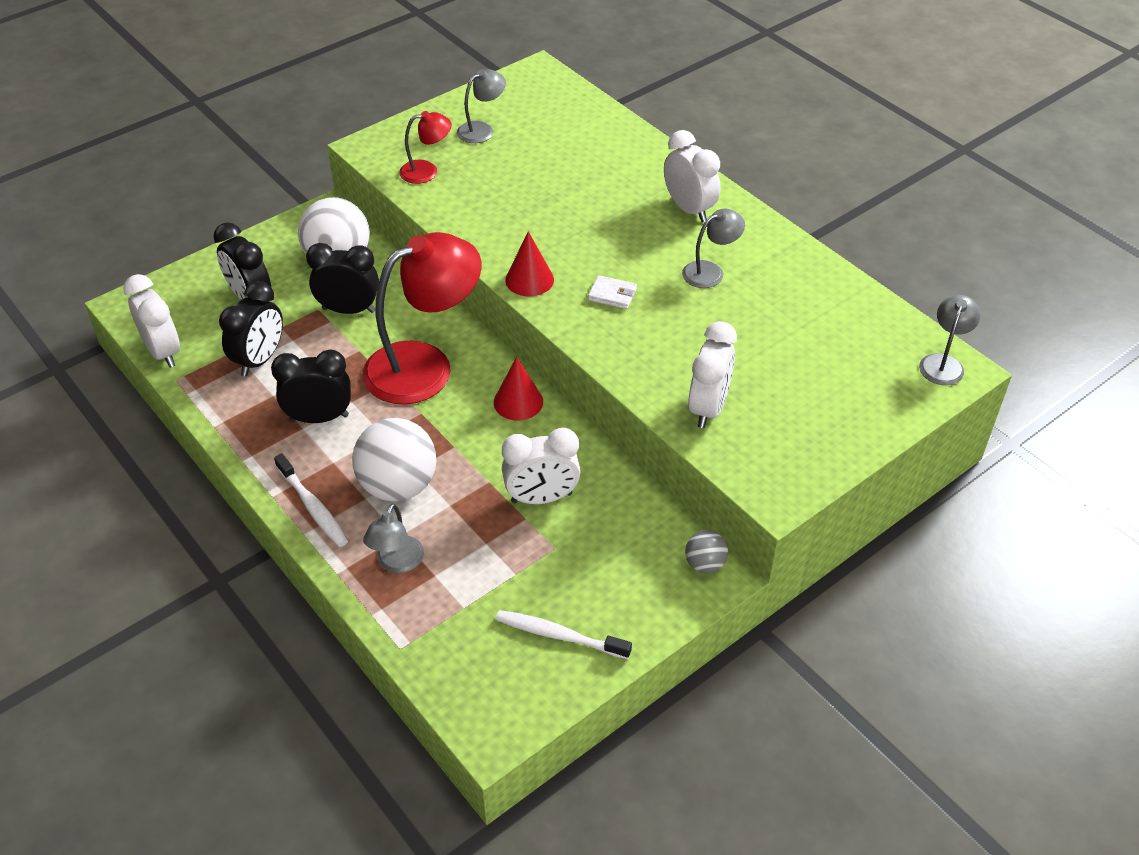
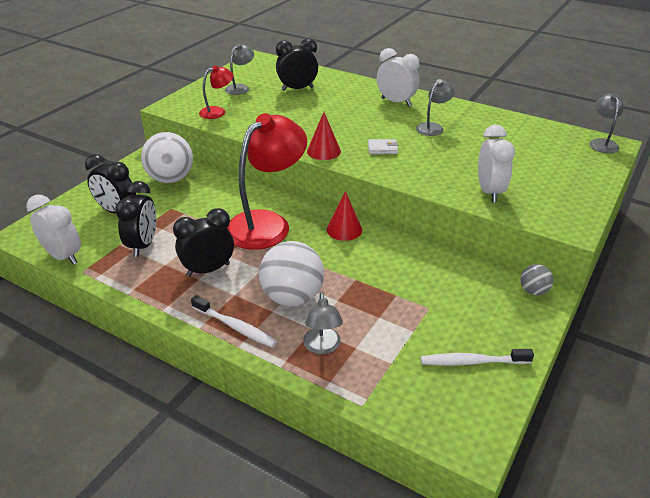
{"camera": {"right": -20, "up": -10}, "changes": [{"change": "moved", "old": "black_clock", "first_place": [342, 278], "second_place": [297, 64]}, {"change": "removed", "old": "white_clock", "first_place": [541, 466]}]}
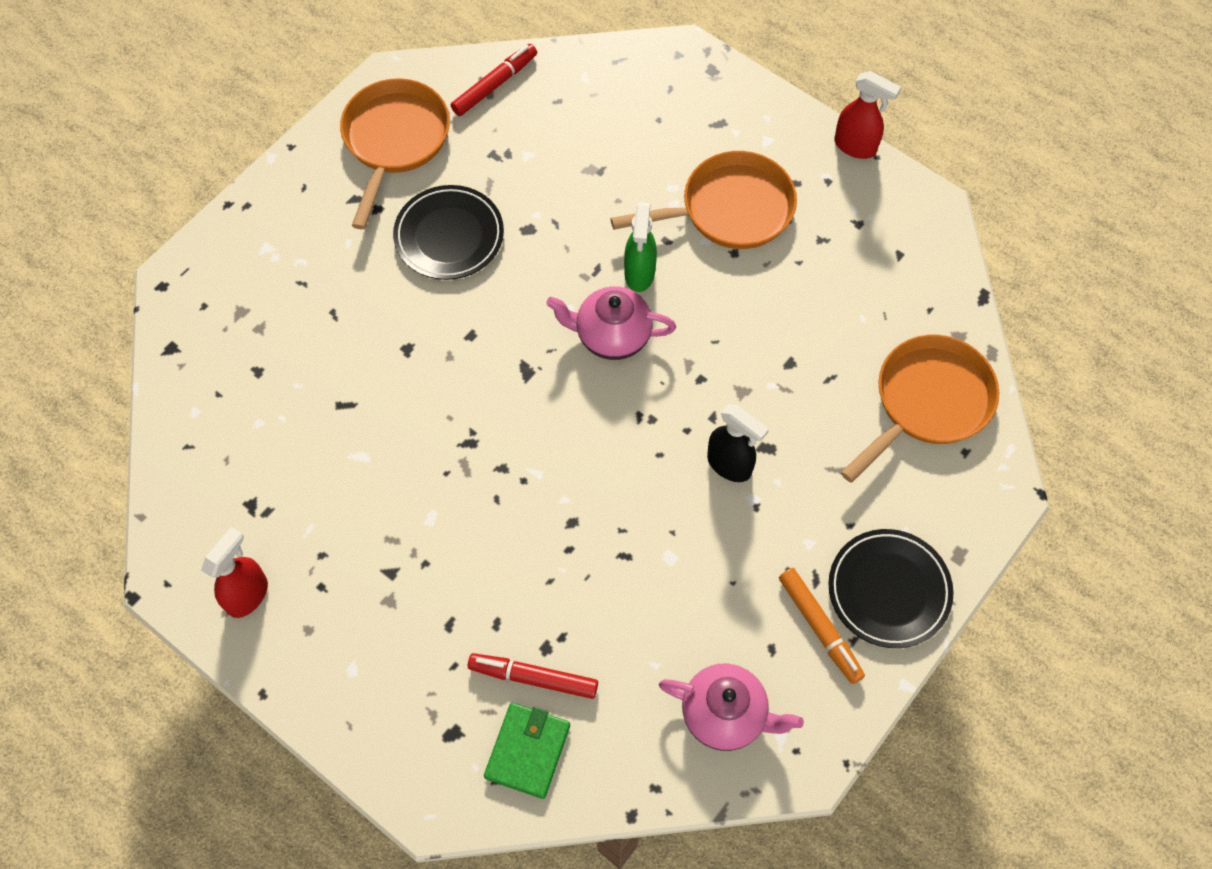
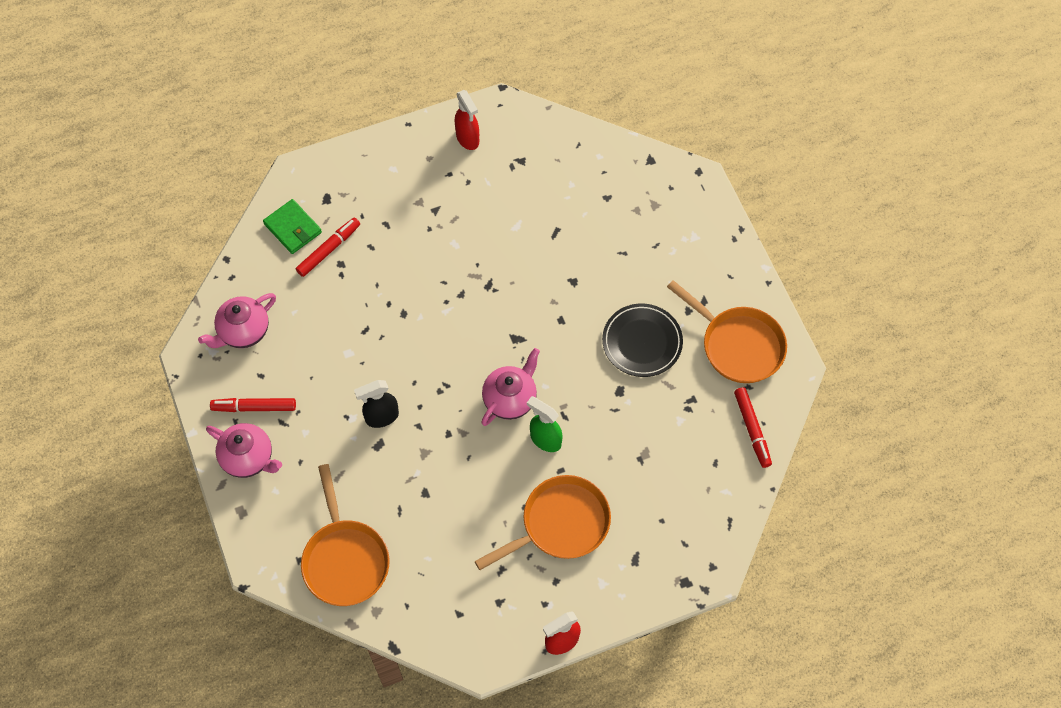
{"camera": {"right": 120, "up": 0}, "changes": [{"change": "turned", "old": "orange_pan", "first_place": [703, 200], "second_place": [543, 522], "degrees": -135}, {"change": "recoloured", "old": "orange_marker", "new": "red_marker", "first_place": [822, 626], "second_place": [253, 405]}, {"change": "replaced", "old": "black_plate", "new": "pink_teapot", "first_place": [891, 588], "second_place": [244, 450]}]}
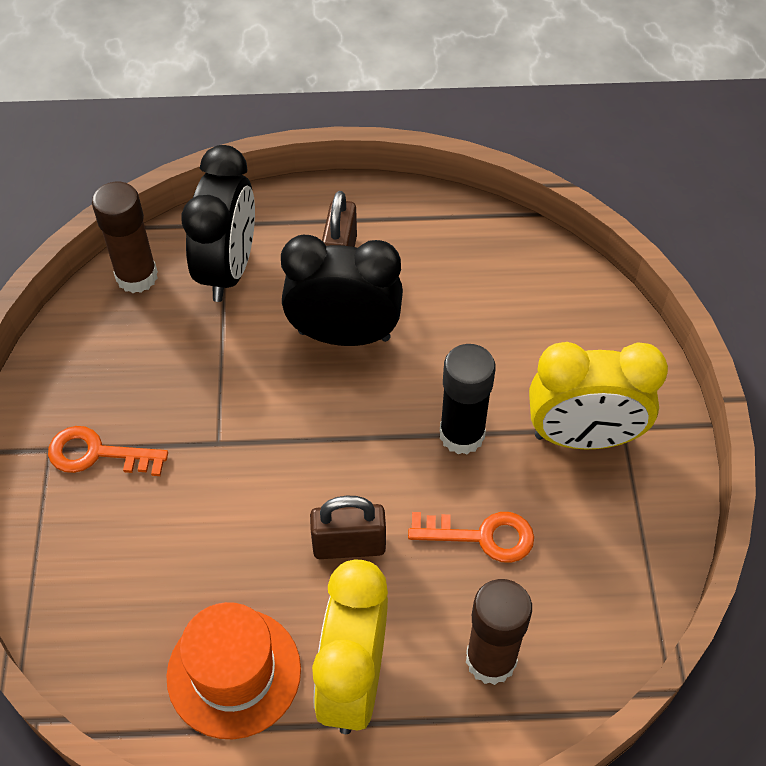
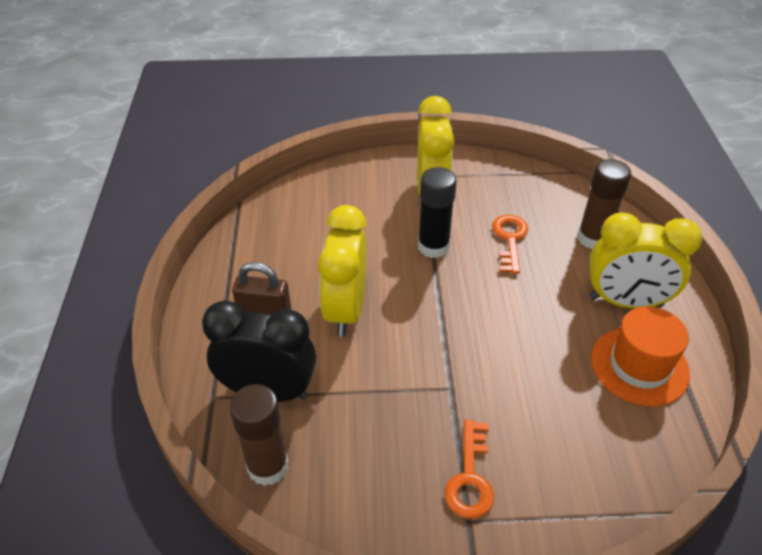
{"camera": {"right": -90, "up": -10}, "changes": [{"change": "recoloured", "old": "black_clock", "new": "yellow_clock", "first_place": [342, 290], "second_place": [342, 271]}, {"change": "removed", "old": "brown_padlock", "first_place": [348, 527]}]}
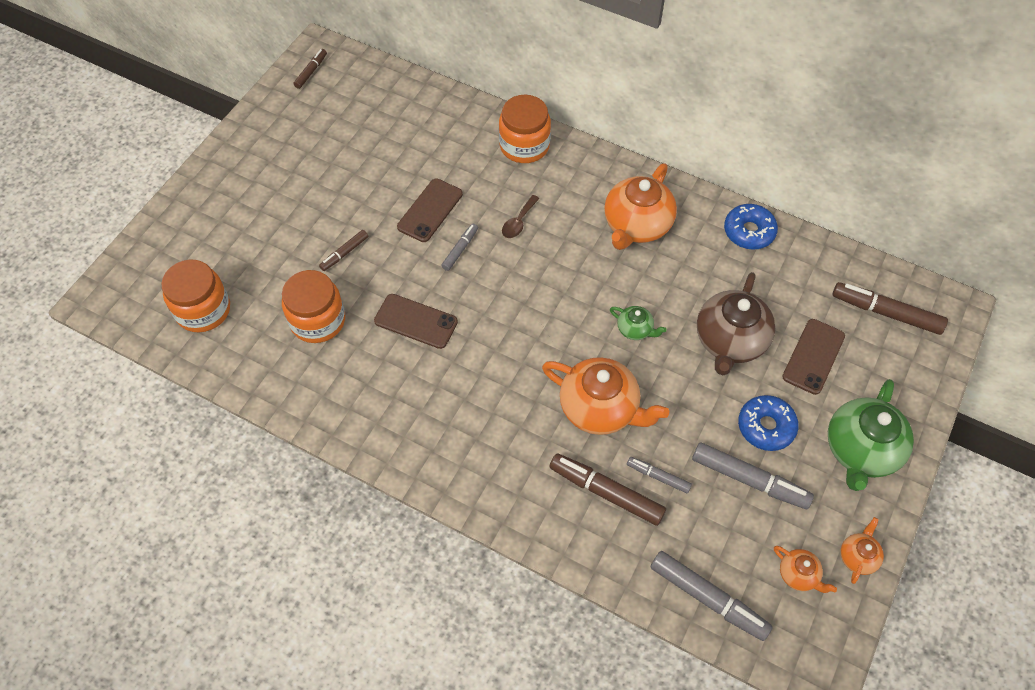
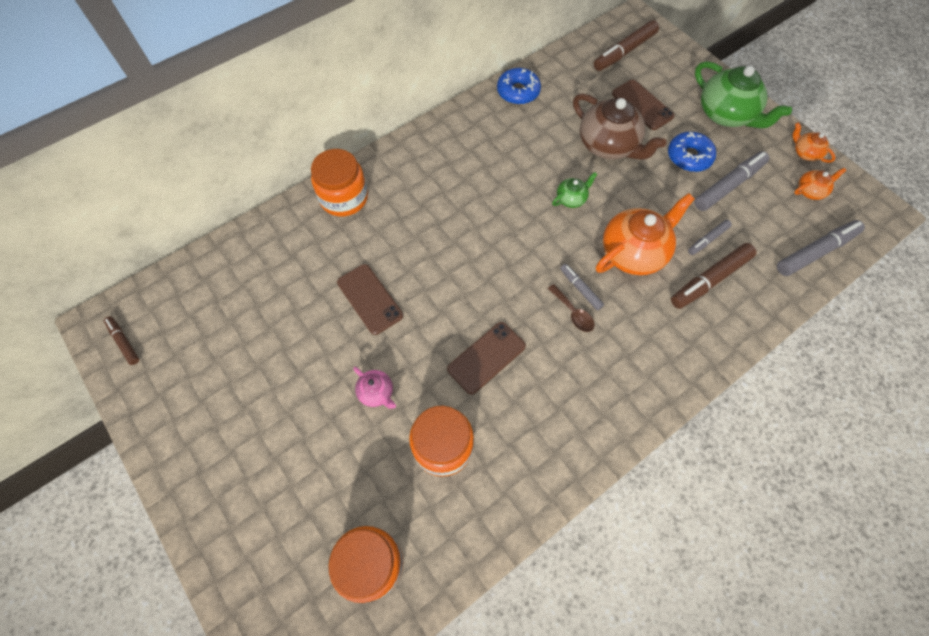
{"camera": {"right": -65, "up": 5}, "changes": [{"change": "replaced", "old": "brown_marker", "new": "pink_teapot", "first_place": [343, 250], "second_place": [374, 388]}, {"change": "moved", "old": "grey_marker", "first_place": [459, 247], "second_place": [582, 287]}, {"change": "moved", "old": "brown_spoon", "first_place": [521, 216], "second_place": [571, 308]}, {"change": "removed", "old": "orange_teapot", "first_place": [640, 206]}]}
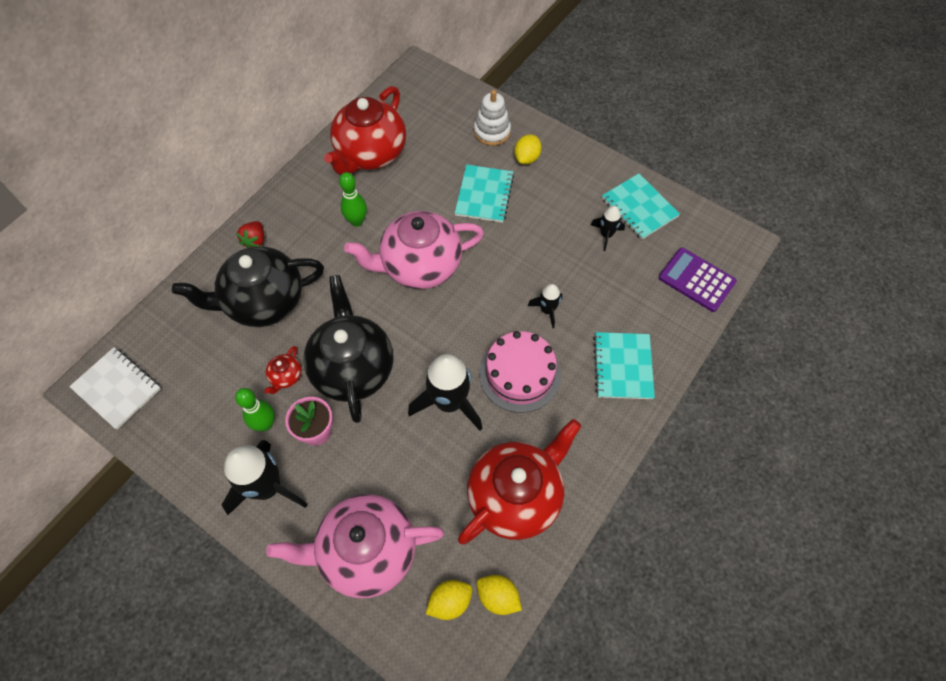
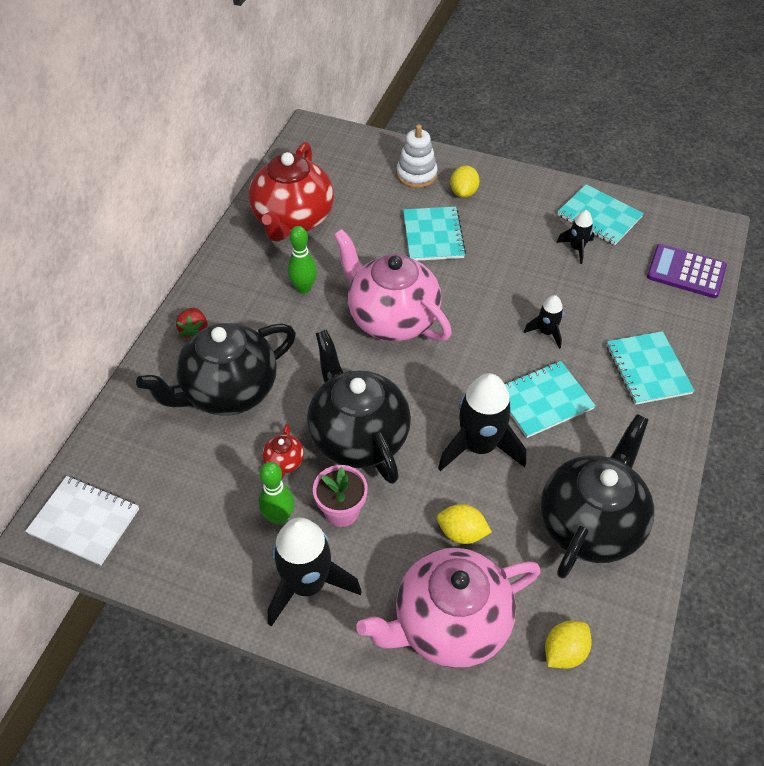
{"camera": {"right": -15, "up": -10}, "changes": [{"change": "turned", "old": "pink_teapot", "first_place": [414, 250], "second_place": [392, 285], "degrees": 75}, {"change": "recoloured", "old": "red_teapot", "new": "black_teapot", "first_place": [519, 481], "second_place": [597, 496]}, {"change": "moved", "old": "yellow_lemon", "first_place": [499, 595], "second_place": [464, 524]}, {"change": "replaced", "old": "pink_cake", "new": "turquoise_notebook", "first_place": [520, 372], "second_place": [550, 399]}]}
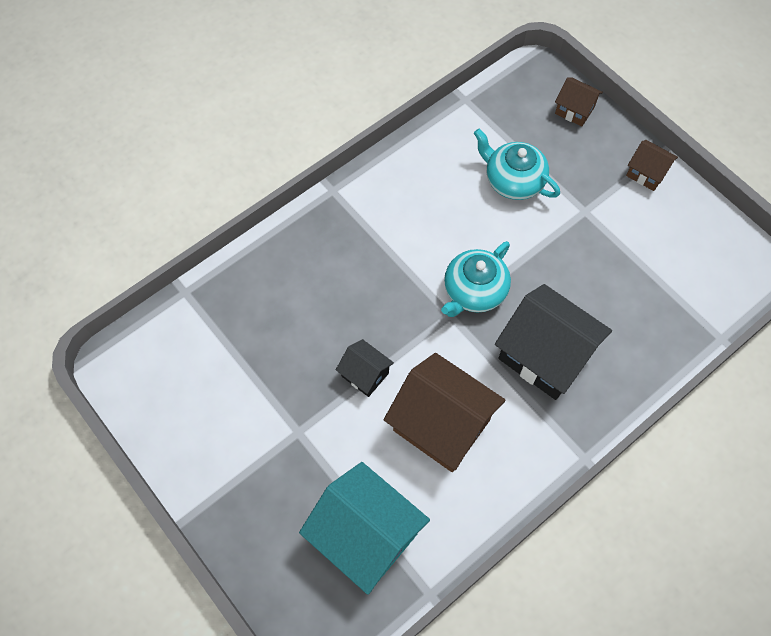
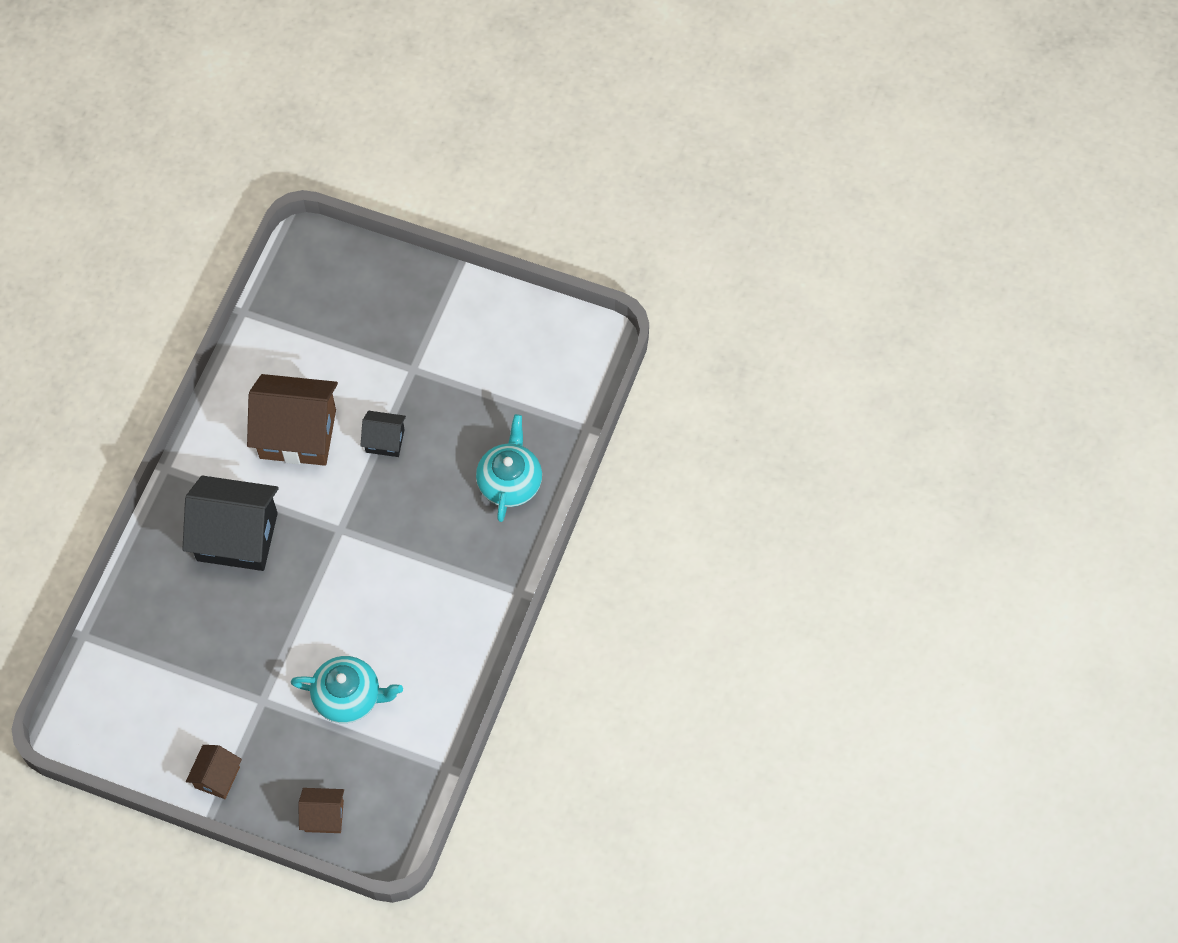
{"camera": {"right": 150, "up": 0}, "changes": [{"change": "removed", "old": "turquoise_house", "first_place": [364, 528]}, {"change": "moved", "old": "turquoise_teapot", "first_place": [476, 279], "second_place": [509, 468]}, {"change": "turned", "old": "brown_house", "first_place": [652, 165], "second_place": [214, 772], "degrees": -75}]}
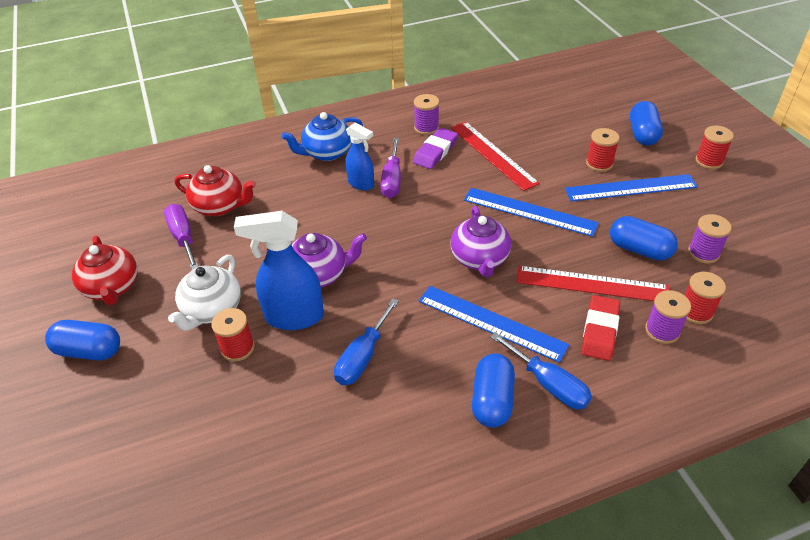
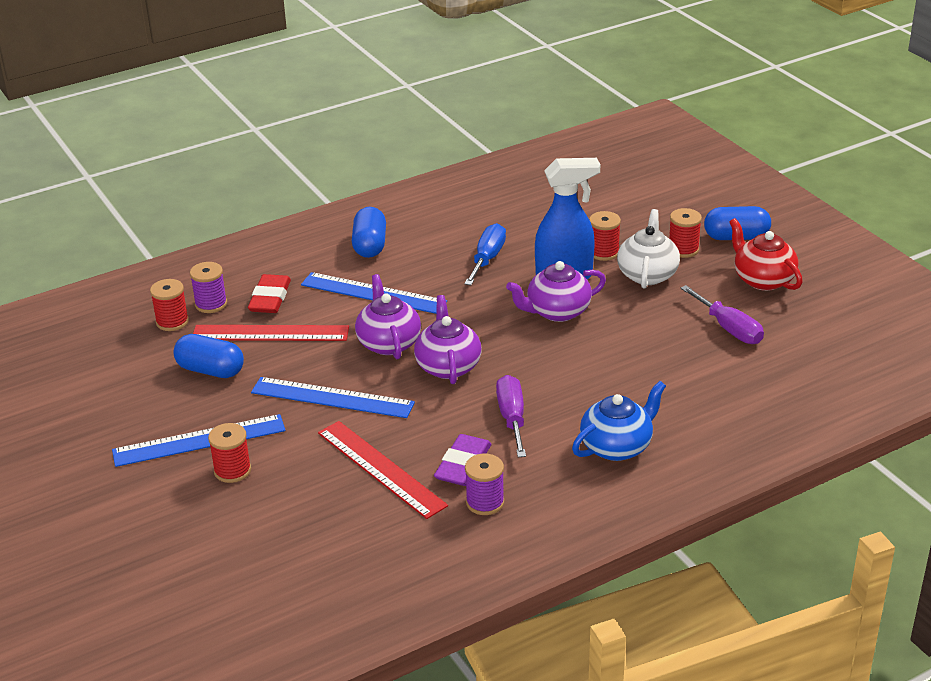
{"camera": {"right": 170, "up": -10}, "changes": [{"change": "removed", "old": "red_teapot", "first_place": [215, 190]}, {"change": "removed", "old": "blue_spray_bottle", "first_place": [360, 157]}, {"change": "removed", "old": "blue_screwdriver", "first_place": [541, 370]}, {"change": "removed", "old": "blue_capsule", "first_place": [646, 123]}, {"change": "removed", "old": "purple_spool", "first_place": [710, 239]}, {"change": "moved", "old": "red_spool", "first_place": [715, 147], "second_place": [685, 233]}, {"change": "added", "new": "purple_teapot", "second_place": [448, 339]}]}
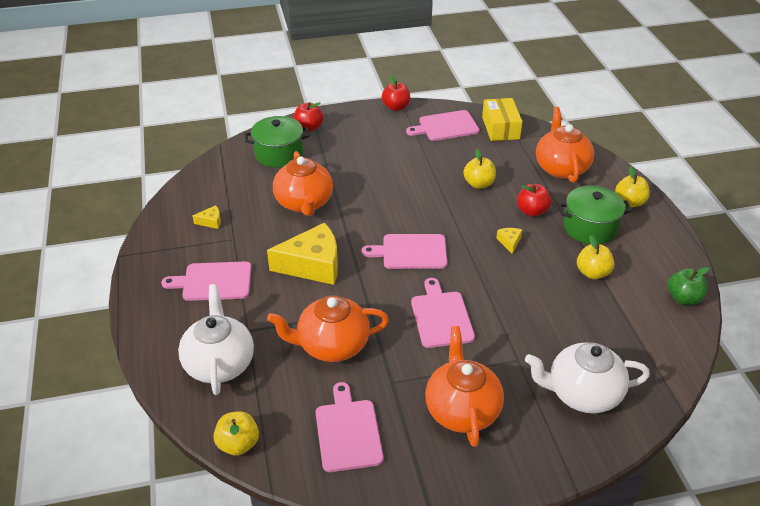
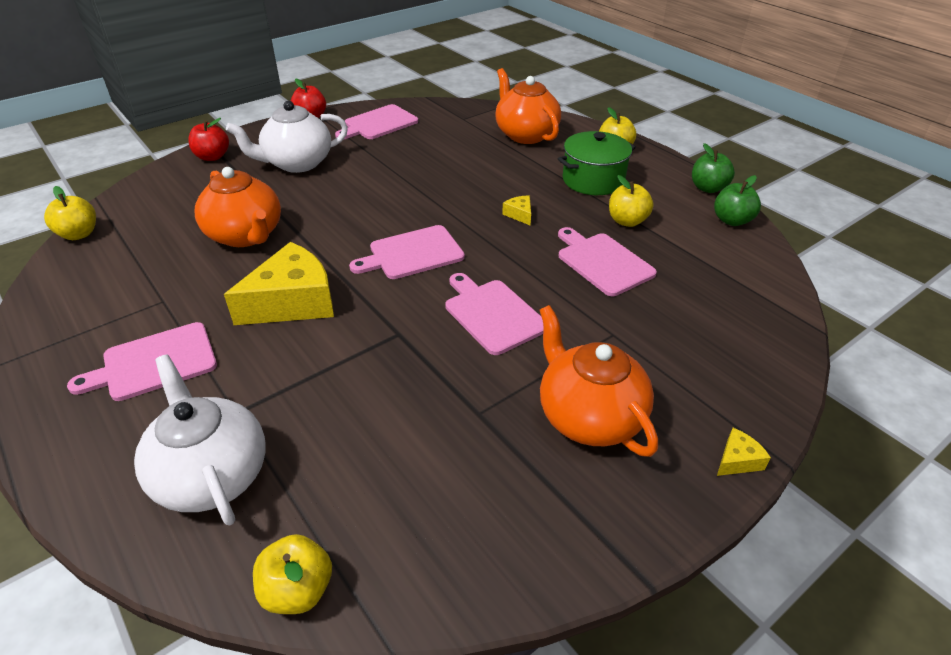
{"camera": {"right": -25, "up": 0}, "changes": [{"change": "moved", "old": "yellow_cheese", "first_place": [207, 217], "second_place": [744, 452]}, {"change": "removed", "old": "green_pot", "first_place": [277, 142]}, {"change": "removed", "old": "orange_teapot", "first_place": [328, 329]}, {"change": "moved", "old": "pink_cutting_board", "first_place": [349, 427], "second_place": [607, 261]}, {"change": "moved", "old": "yellow_apple", "first_place": [479, 169], "second_place": [70, 213]}, {"change": "removed", "old": "yellow_box", "first_place": [502, 119]}, {"change": "removed", "old": "red_apple", "first_place": [534, 200]}, {"change": "moved", "old": "white_teapot", "first_place": [587, 378], "second_place": [287, 137]}, {"change": "added", "new": "green_apple", "second_place": [713, 168]}]}
